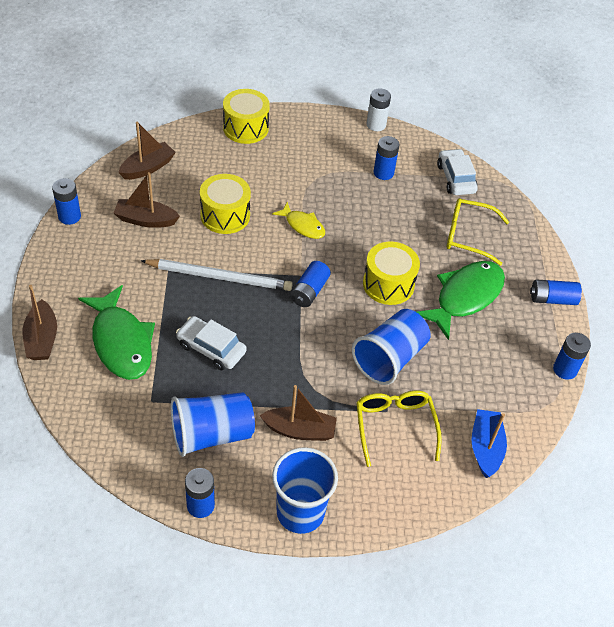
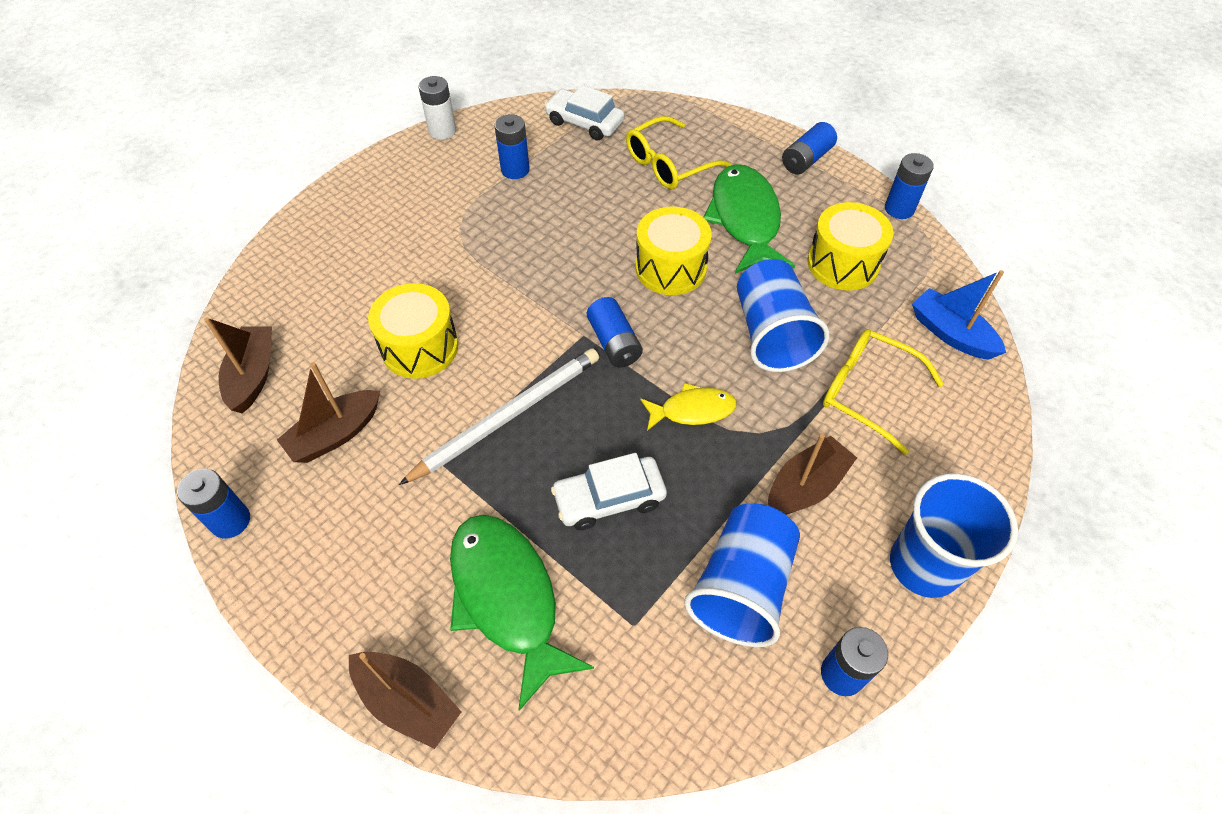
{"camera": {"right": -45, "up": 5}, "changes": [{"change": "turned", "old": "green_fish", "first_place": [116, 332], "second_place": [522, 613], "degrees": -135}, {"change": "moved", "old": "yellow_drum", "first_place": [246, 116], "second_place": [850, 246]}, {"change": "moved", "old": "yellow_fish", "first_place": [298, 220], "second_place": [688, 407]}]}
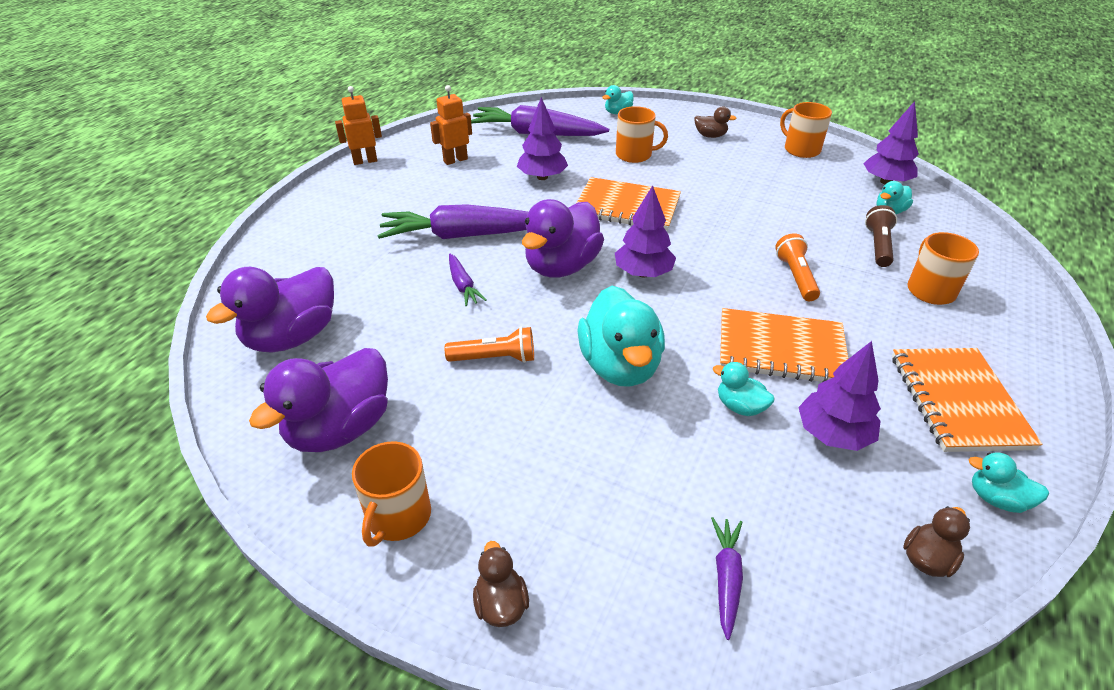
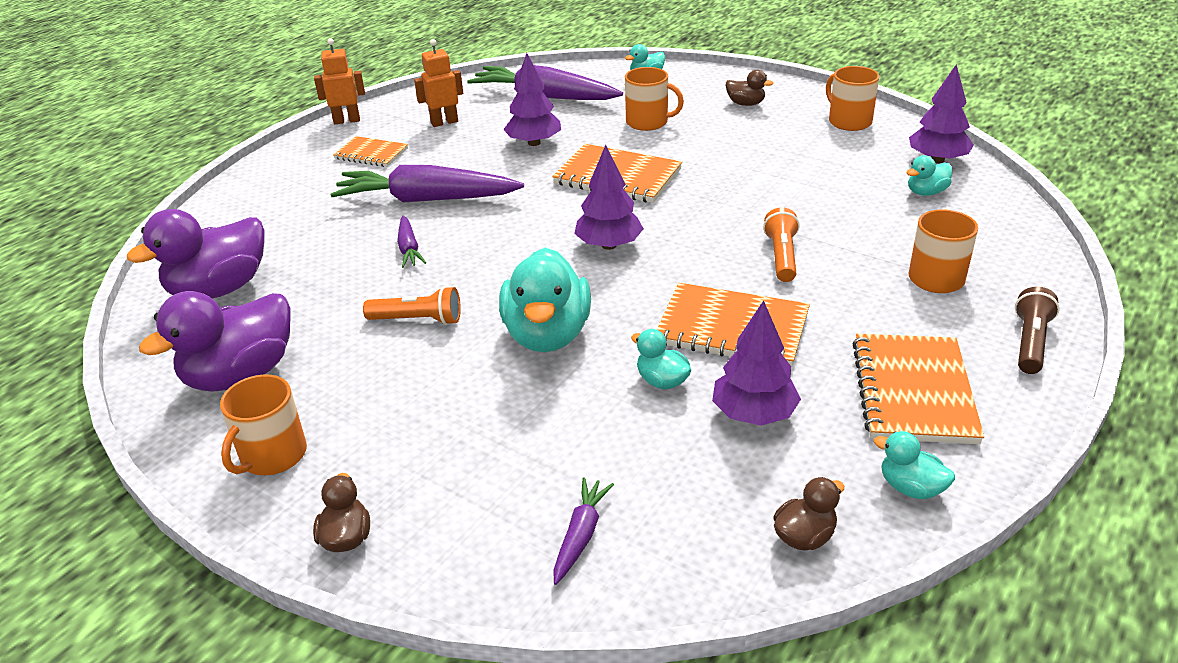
{"camera": {"right": 10, "up": -5}, "changes": [{"change": "removed", "old": "purple_duck", "first_place": [563, 238]}, {"change": "moved", "old": "brown_flashlight", "first_place": [881, 236], "second_place": [1037, 330]}, {"change": "added", "new": "orange_notebook", "second_place": [370, 151]}]}
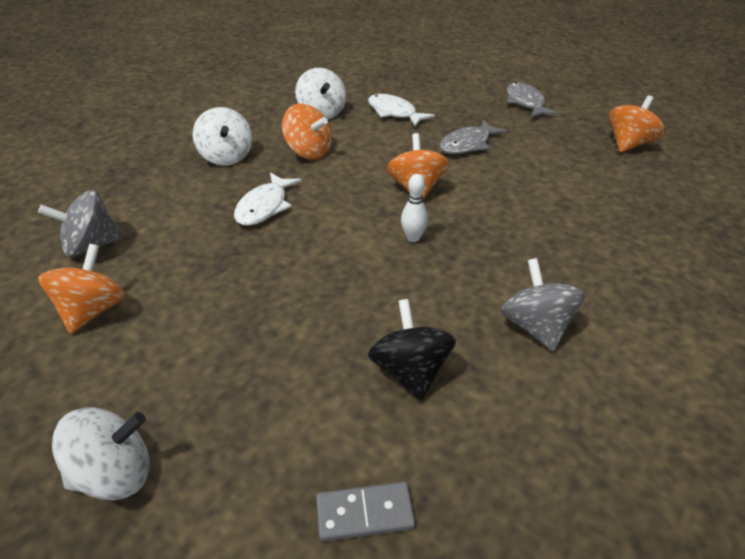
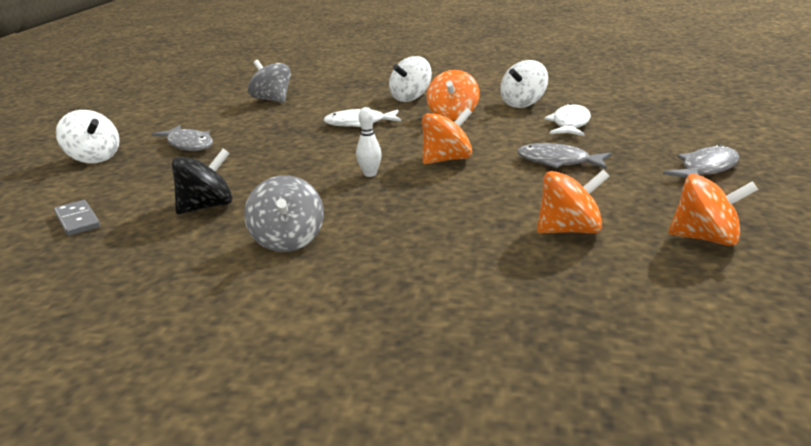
{"camera": {"right": 65, "up": -15}, "changes": [{"change": "moved", "old": "orange_spinning_top", "first_place": [81, 289], "second_place": [573, 201]}, {"change": "turned", "old": "grey_spinning_top", "first_place": [543, 304], "second_place": [284, 213], "degrees": 120}, {"change": "added", "new": "grey_fish", "second_place": [182, 138]}]}
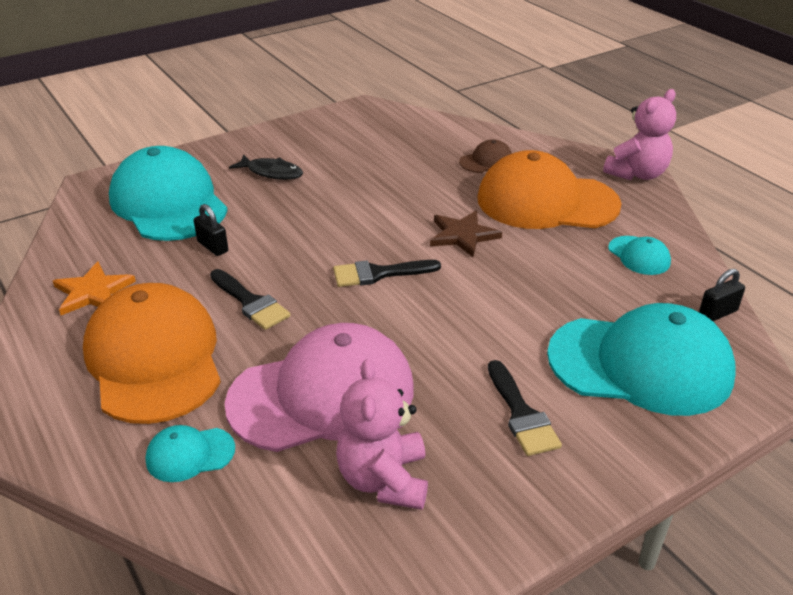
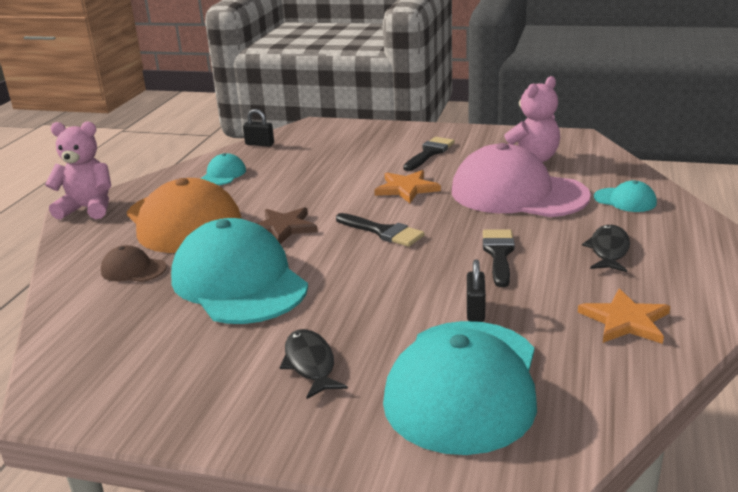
{"camera": {"right": -130, "up": -10}, "changes": [{"change": "replaced", "old": "orange_cap", "new": "black_fish", "first_place": [152, 353], "second_place": [606, 248]}, {"change": "moved", "old": "turquoise_cap", "first_place": [641, 359], "second_place": [239, 271]}, {"change": "added", "new": "orange_star", "second_place": [407, 186]}]}
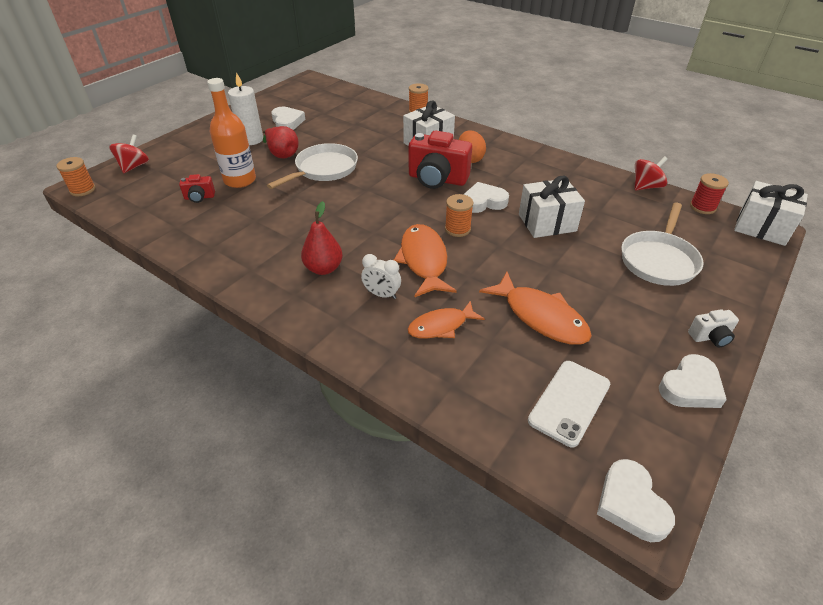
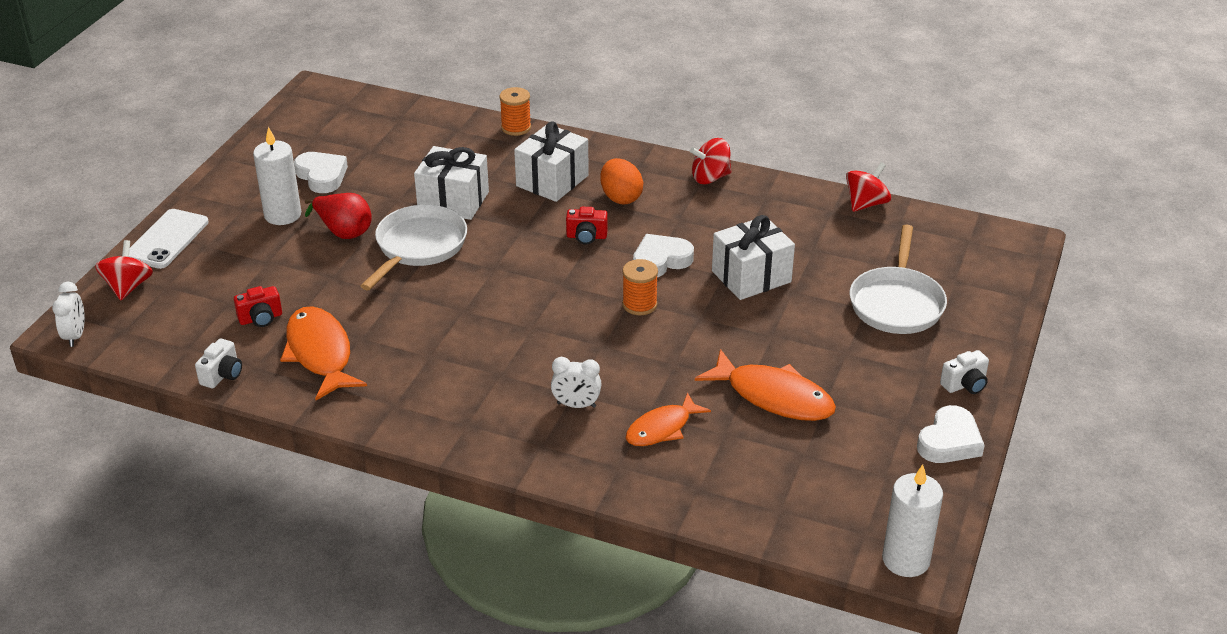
{"camera": {"right": -15, "up": -5}, "changes": [{"change": "replaced", "old": "orange_spool", "new": "white_clock", "first_place": [76, 176], "second_place": [68, 314]}, {"change": "removed", "old": "orange_bottle", "first_place": [231, 133]}, {"change": "removed", "old": "red_pear", "first_place": [322, 238]}, {"change": "moved", "old": "orange_fish", "first_place": [425, 261], "second_place": [323, 353]}, {"change": "resized", "old": "red_camera", "first_place": [440, 160], "second_place": [587, 226], "factor": 0.48}, {"change": "moved", "old": "white_phone", "first_place": [569, 404], "second_place": [169, 239]}, {"change": "replaced", "old": "white_heart", "new": "white_candle", "first_place": [636, 500], "second_place": [912, 521]}, {"change": "removed", "old": "red_spool", "first_place": [709, 193]}, {"change": "moved", "old": "white_gift", "first_place": [771, 213], "second_place": [451, 183]}, {"change": "added", "new": "white_camera", "second_place": [218, 363]}, {"change": "added", "new": "red_spinning_top", "second_place": [710, 161]}]}
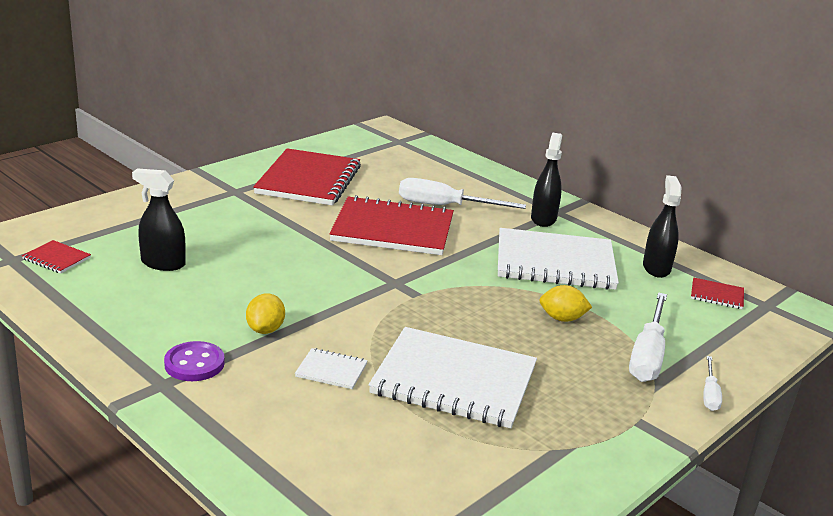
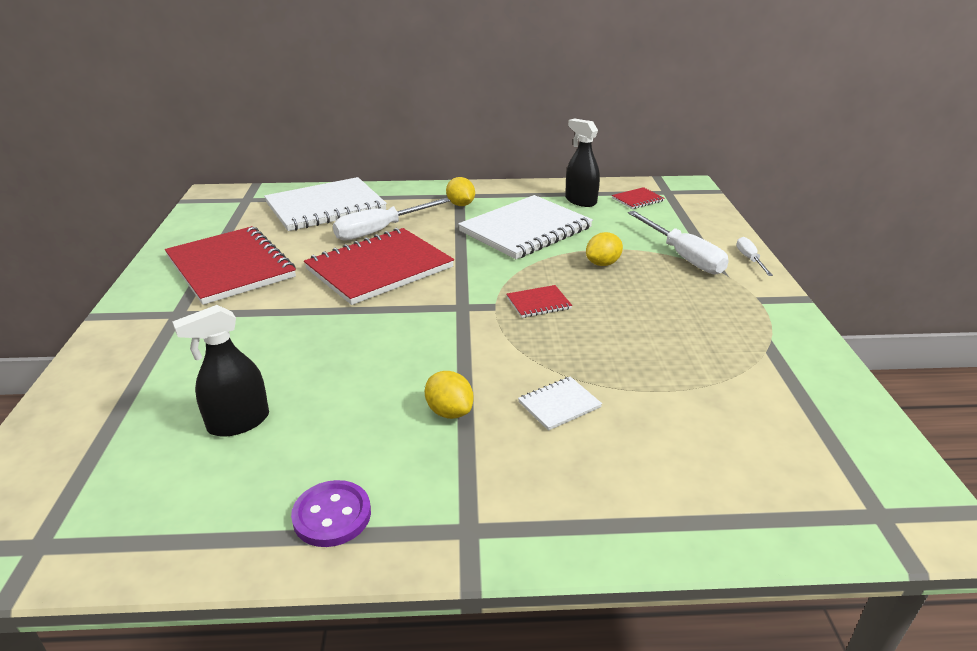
{"camera": {"right": -45, "up": 5}, "changes": [{"change": "moved", "old": "red_notebook", "first_place": [56, 257], "second_place": [539, 301]}, {"change": "moved", "old": "purple_button", "first_place": [194, 361], "second_place": [331, 513]}, {"change": "moved", "old": "white_notebook", "first_place": [453, 377], "second_place": [325, 204]}, {"change": "replaced", "old": "black_spray_bottle", "new": "yellow_lemon", "first_place": [546, 180], "second_place": [460, 191]}, {"change": "turned", "old": "white_screwdriver", "first_place": [712, 383], "second_place": [754, 256], "degrees": -150}]}
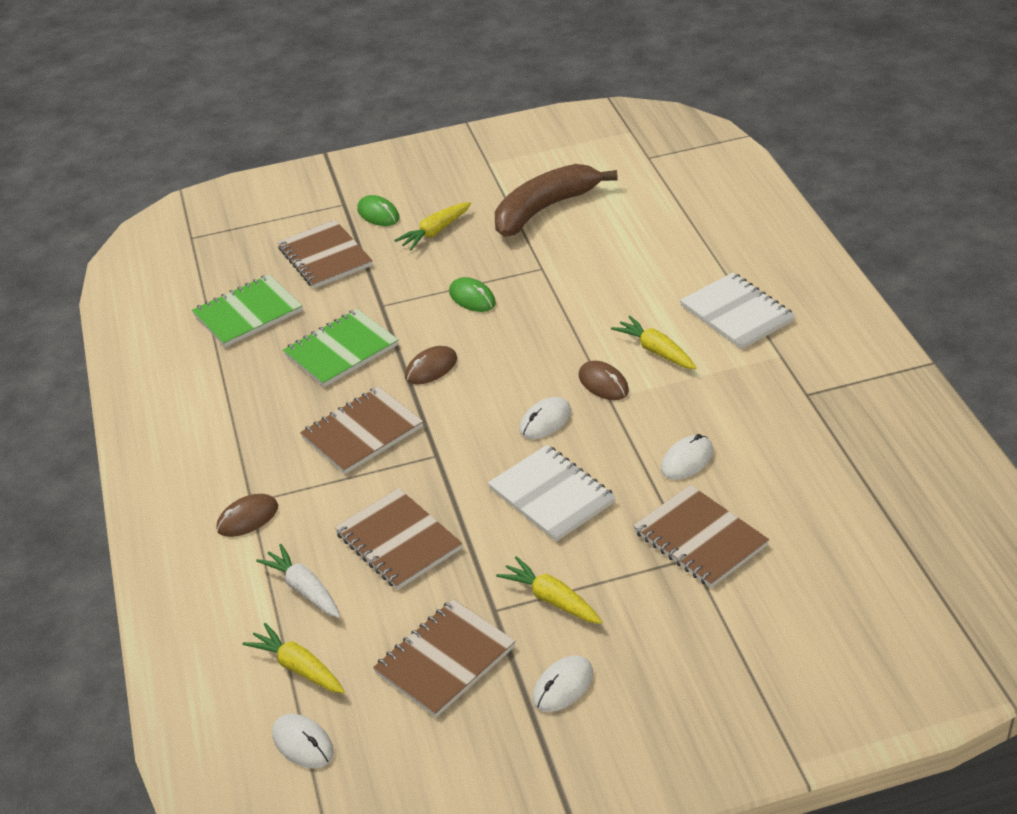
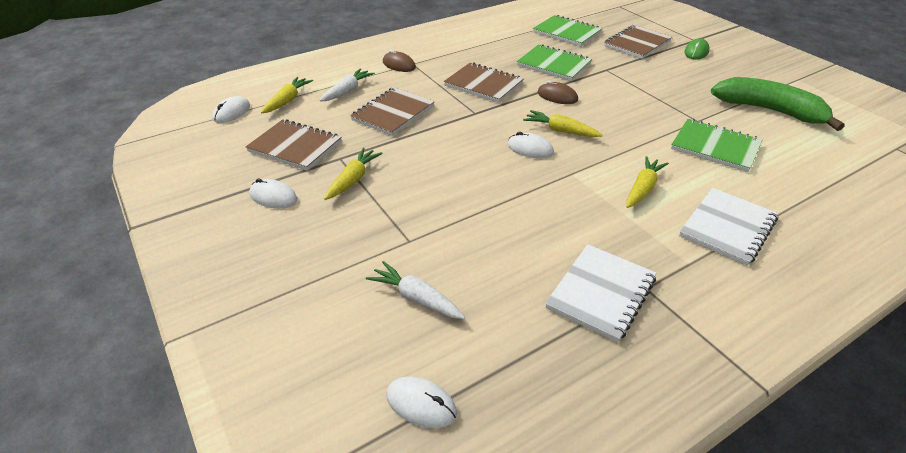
{"camera": {"right": 70, "up": 0}, "changes": [{"change": "moved", "old": "yellow_carrot", "first_place": [432, 226], "second_place": [563, 123]}, {"change": "removed", "old": "green_mouse", "first_place": [472, 294]}, {"change": "moved", "old": "white_notebook", "first_place": [552, 493], "second_place": [600, 293]}, {"change": "recoloured", "old": "brown_banana", "new": "green_banana", "first_place": [556, 200], "second_place": [778, 104]}, {"change": "removed", "old": "brown_mouse", "first_place": [604, 380]}, {"change": "removed", "old": "brown_notebook", "first_place": [701, 536]}, {"change": "moved", "old": "white_mouse", "first_place": [687, 457], "second_place": [421, 402]}, {"change": "added", "new": "white_carrot", "second_place": [415, 290]}, {"change": "added", "new": "green_notebook", "second_place": [716, 145]}]}
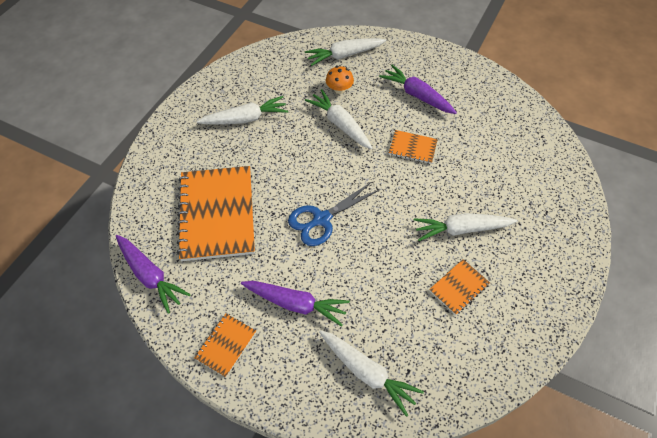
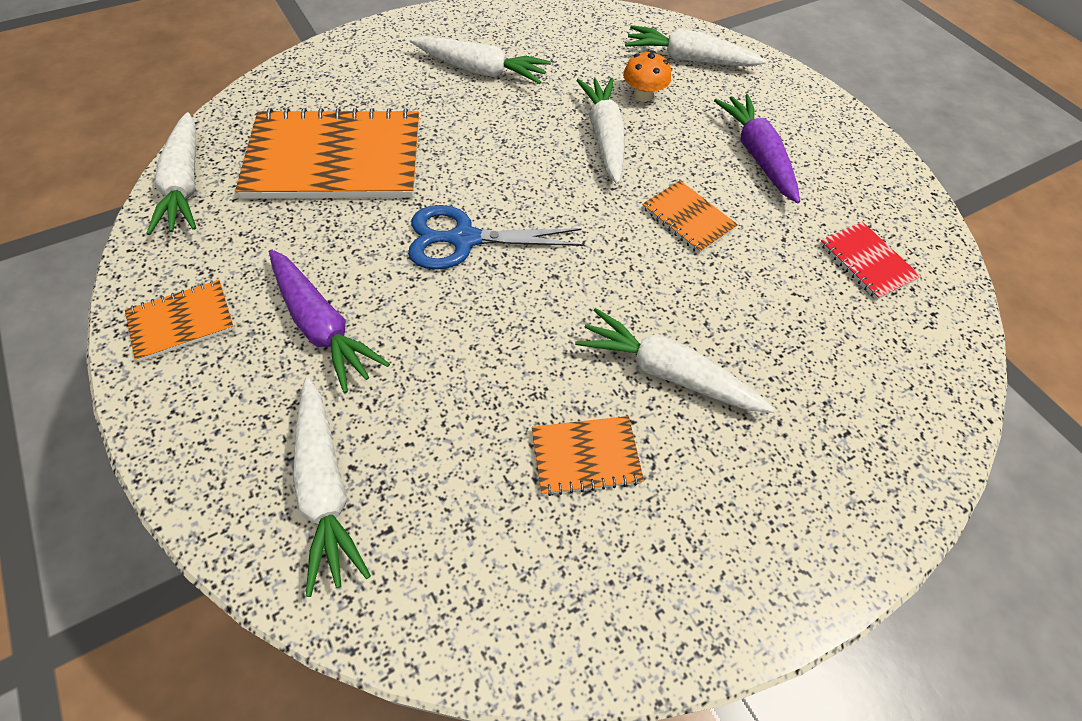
{"camera": {"right": 30, "up": 0}, "changes": [{"change": "recoloured", "old": "purple_carrot", "new": "white_carrot", "first_place": [153, 274], "second_place": [171, 173]}, {"change": "turned", "old": "orange_notebook", "first_place": [216, 213], "second_place": [327, 153], "degrees": 60}, {"change": "added", "new": "red_notebook", "second_place": [870, 260]}]}
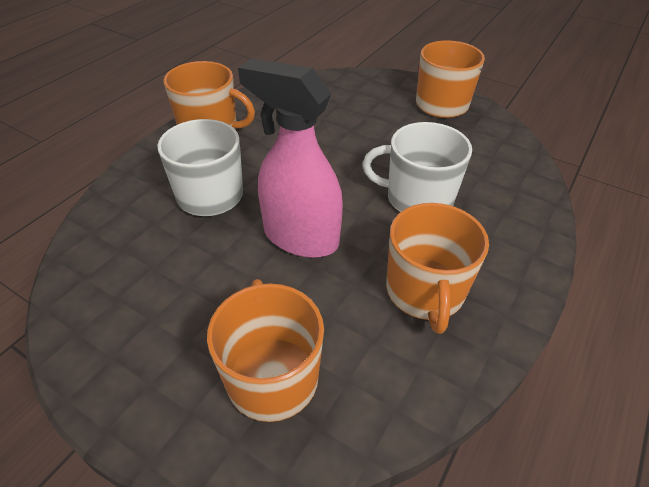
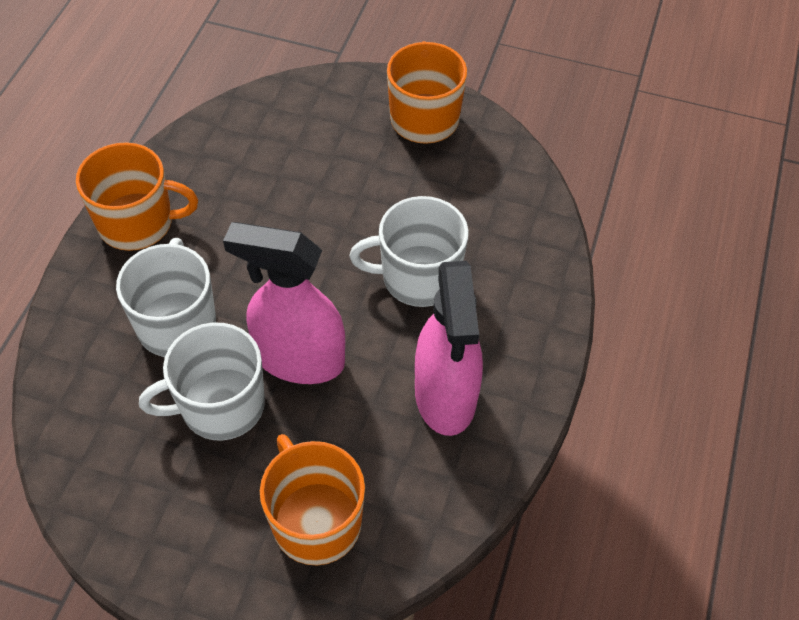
{"camera": {"right": -15, "up": 10}, "changes": [{"change": "replaced", "old": "orange_mug", "new": "pink_spray_bottle", "first_place": [437, 268], "second_place": [449, 348]}, {"change": "added", "new": "white_mug", "second_place": [202, 382]}]}
